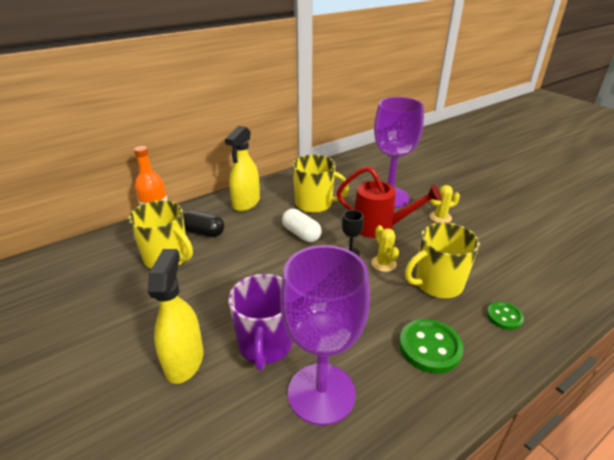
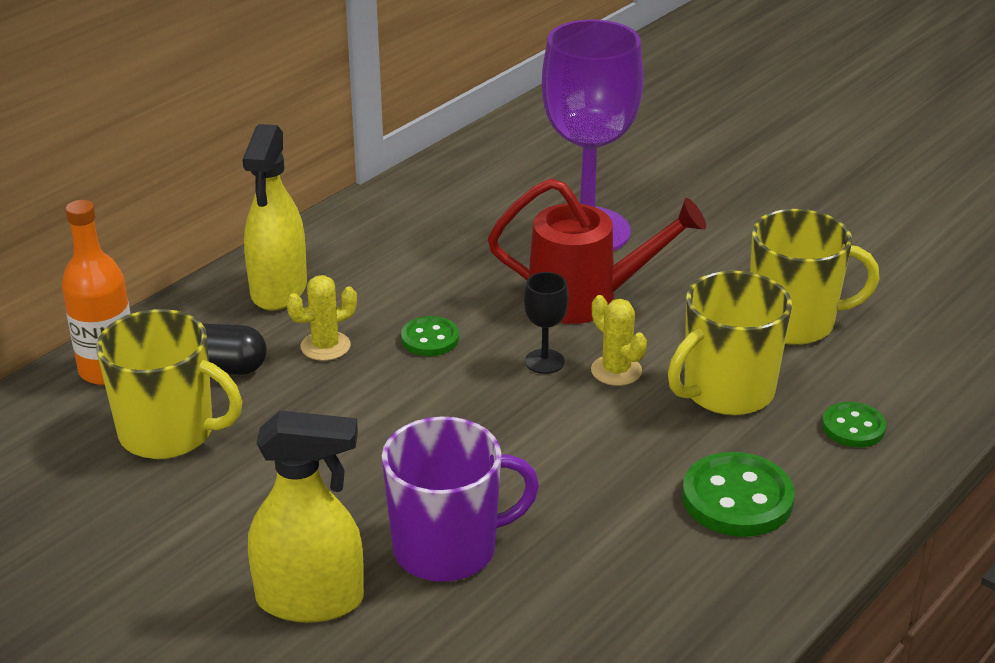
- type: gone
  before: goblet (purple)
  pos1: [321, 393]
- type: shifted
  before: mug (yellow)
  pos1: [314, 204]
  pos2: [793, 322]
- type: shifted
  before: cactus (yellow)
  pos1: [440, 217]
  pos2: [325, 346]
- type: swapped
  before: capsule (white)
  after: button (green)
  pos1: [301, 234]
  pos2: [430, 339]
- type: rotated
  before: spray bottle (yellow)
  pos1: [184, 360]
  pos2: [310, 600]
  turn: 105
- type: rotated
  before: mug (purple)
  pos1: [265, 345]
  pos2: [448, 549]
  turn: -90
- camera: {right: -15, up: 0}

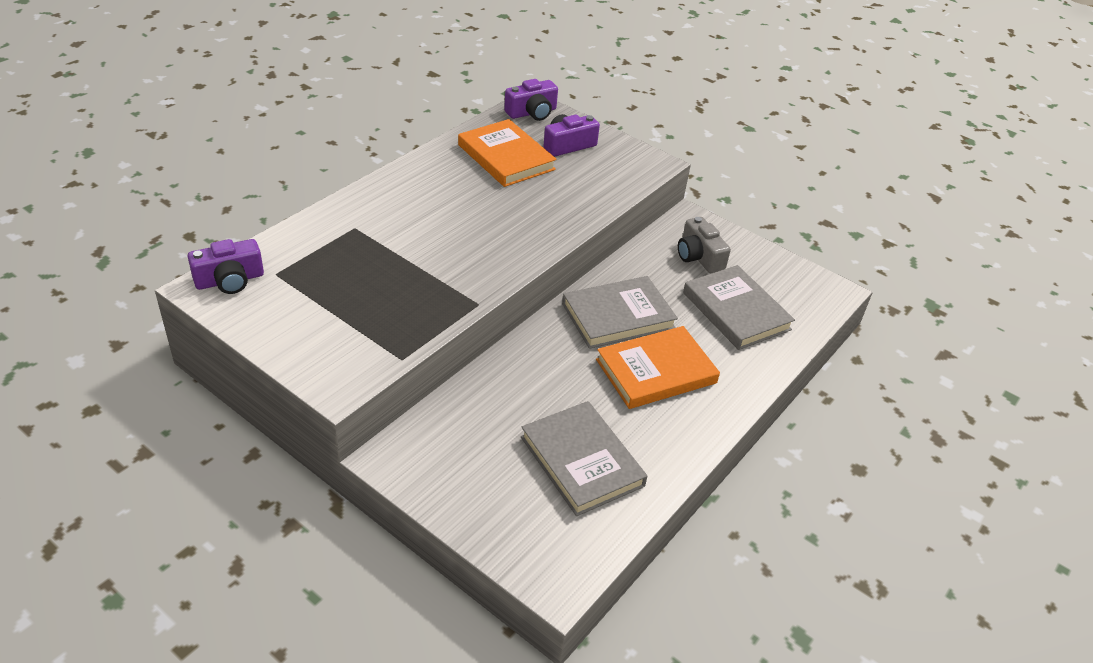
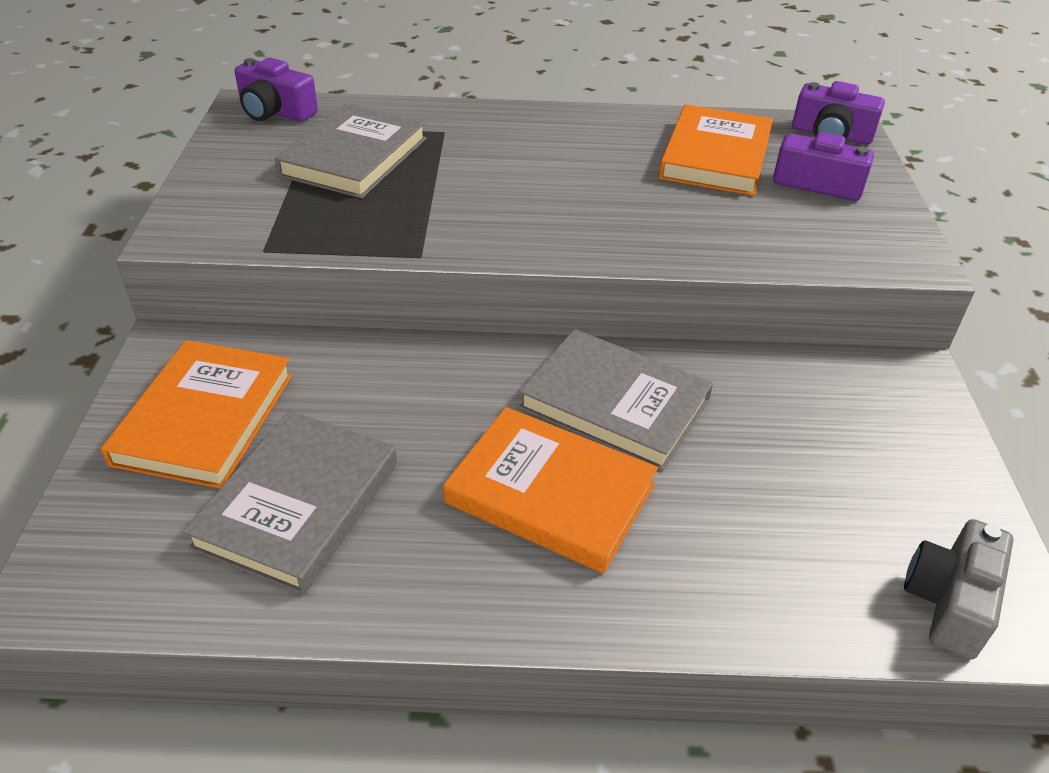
- type: new
  after: book (orange)
  pos2: [205, 418]
- type: shifted
  before: camera (grey)
  pos1: [699, 257]
  pos2: [949, 601]
- type: shifted
  before: book (grey)
  pos1: [736, 311]
  pos2: [354, 157]
- camera: {right: 55, up: 0}

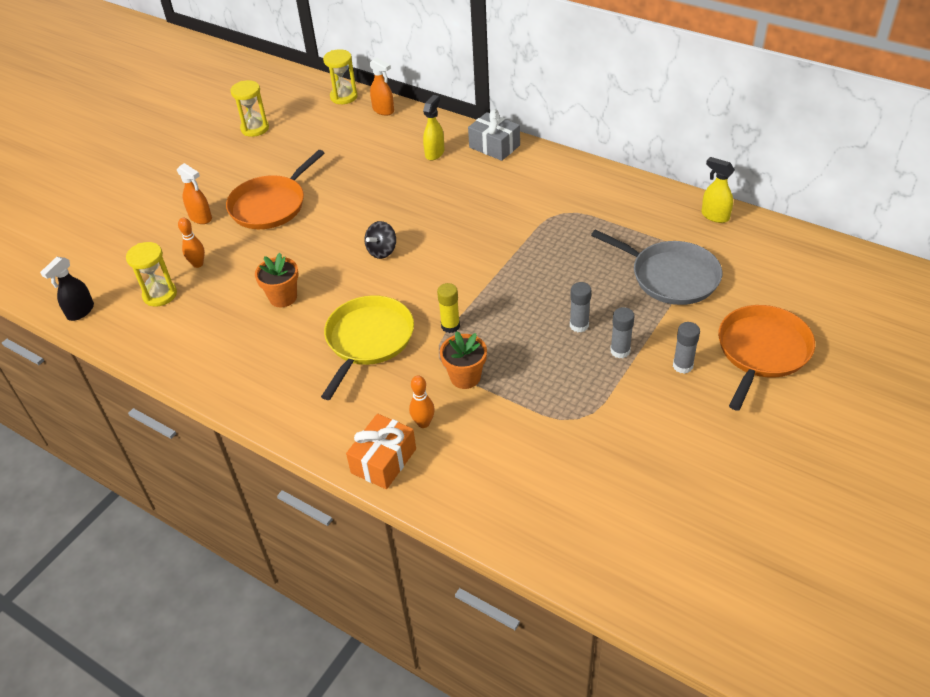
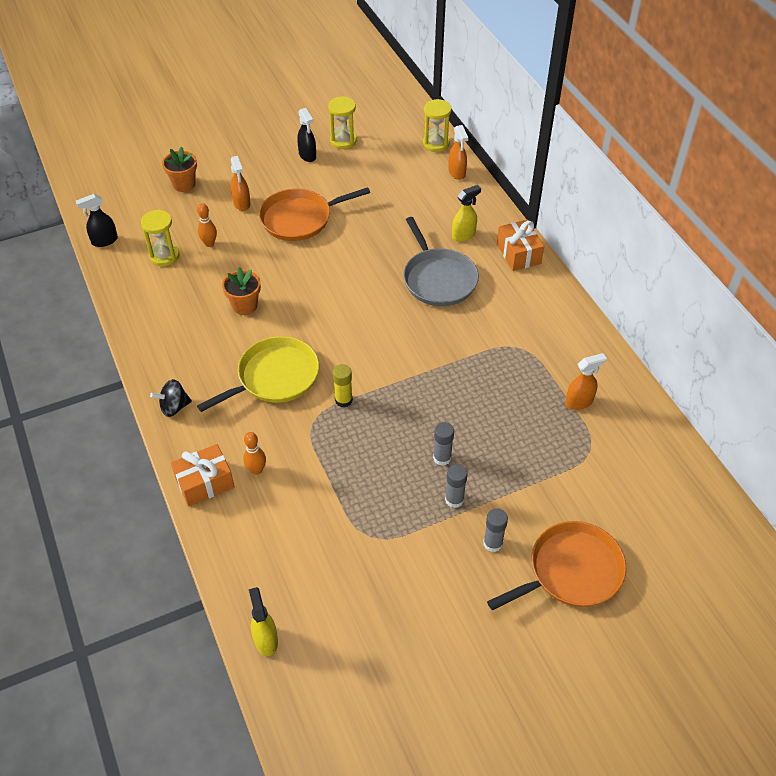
- type: new
  after: spray bottle (black)
  pos2: [307, 155]
- type: new
  after: spray bottle (orange)
  pos2: [579, 402]
- type: shifted
  before: spinning top (black)
  pos1: [382, 251]
  pos2: [174, 407]
- type: shifted
  before: flower pot (orange)
  pos1: [465, 377]
  pos2: [184, 184]
- type: shifted
  before: pan (grey)
  pos1: [671, 276]
  pos2: [438, 279]
- type: shifted
  before: spray bottle (yellow)
  pos1: [714, 216]
  pos2: [266, 640]
- type: repainted
  before: gift (grey)
  after: gift (orange)
  pos1: [494, 146]
  pos2: [518, 254]
- camera: {right: 30, up: 5}

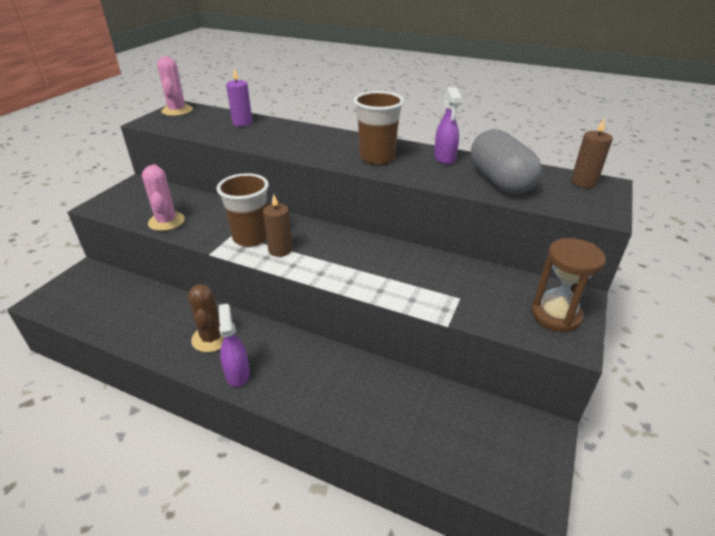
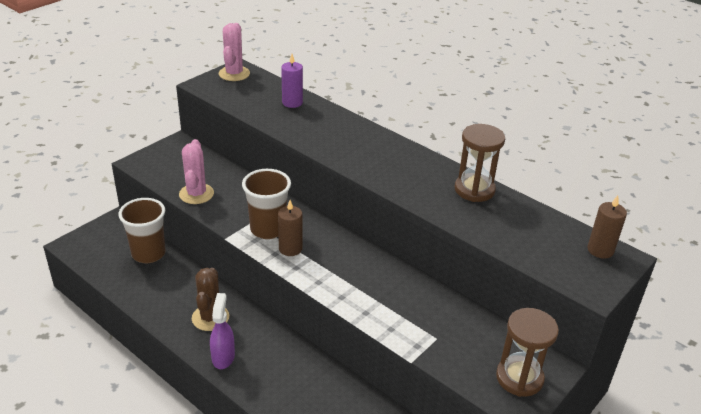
- type: gone
  before: capsule (grey)
  pos1: [500, 181]
- type: shifted
  before: cup (brown)
  pos1: [377, 158]
  pos2: [148, 254]
- type: swapped
  before: spray bottle (purple)
  after: hourglass (brown)
  pos1: [444, 158]
  pos2: [474, 190]
- camera: {right: 15, up: 0}

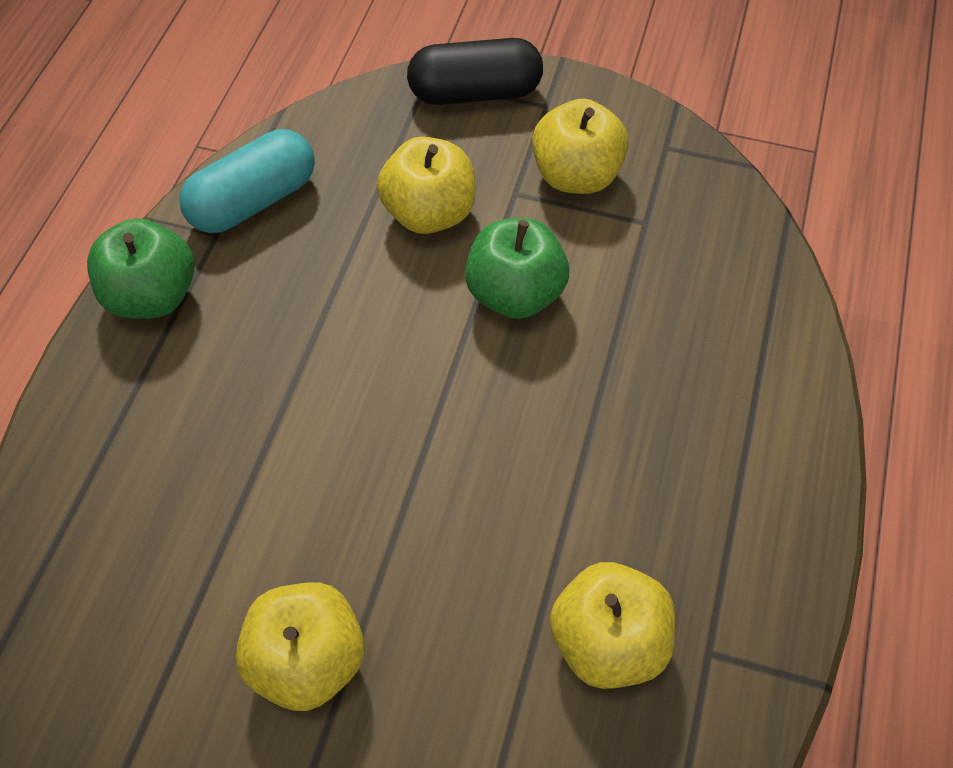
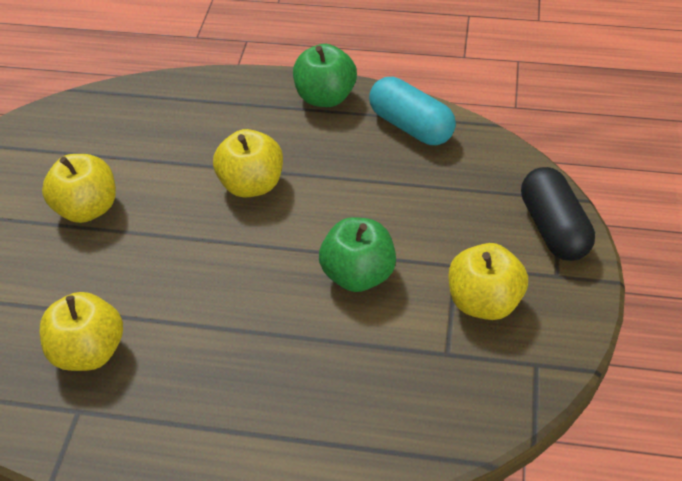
- type: shifted
  before: apple (yellow)
  pos1: [429, 213]
  pos2: [252, 184]
- camera: {right: 85, up: -10}

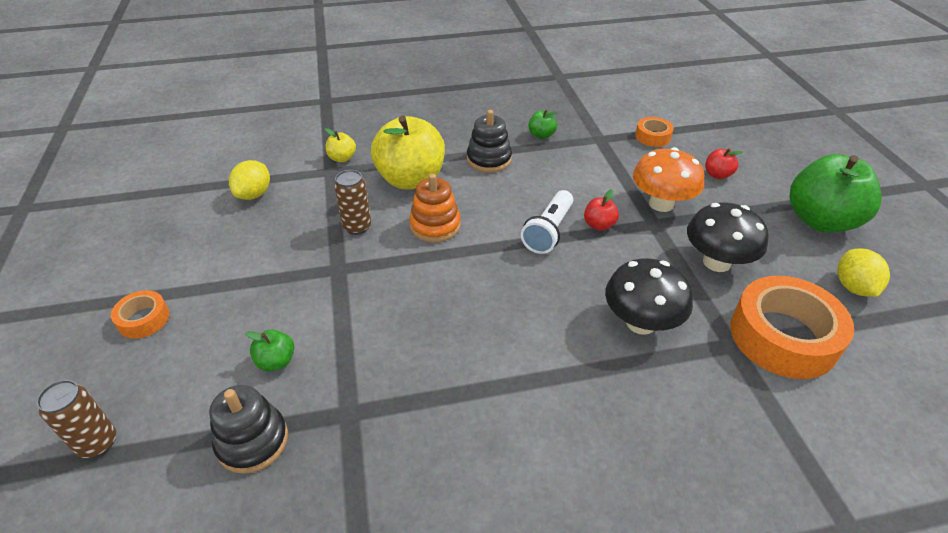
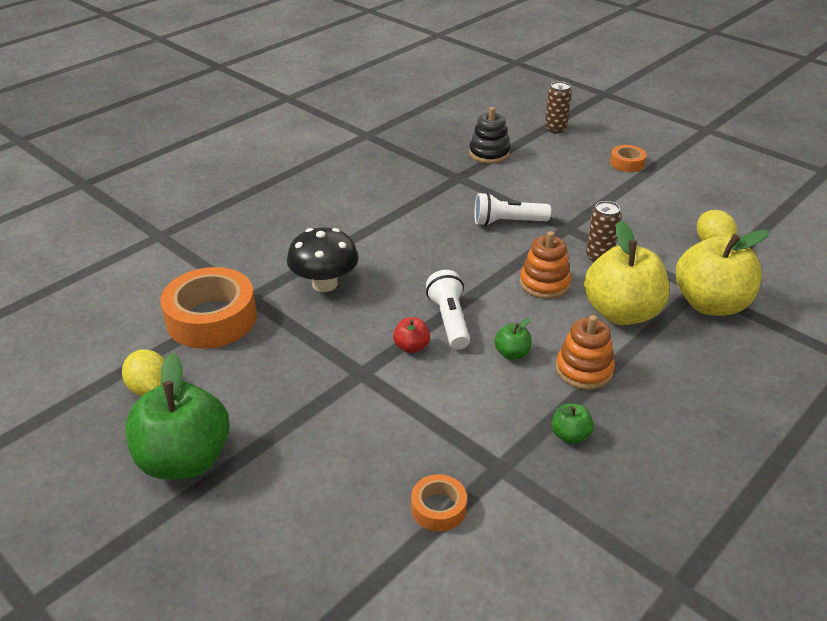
- type: gone
  before: mushroom (orange)
  pos1: [661, 204]
- type: gone
  before: mushroom (black)
  pos1: [716, 262]
- type: gone
  before: apple (red)
  pos1: [717, 175]
- type: new
  after: flashlight (white)
  pos2: [507, 222]
- type: shifted
  before: apple (green)
  pos1: [276, 361]
  pos2: [512, 353]
- type: repainted
  before: stacking toy (black)
  after: stacking toy (orange)
  pos1: [489, 159]
  pos2: [584, 370]
- type: scaled
  before: apple (yellow)
  pos1: [342, 158]
  pos2: [710, 304]
  scale: 2.32
- camera: {right: 145, up: -5}

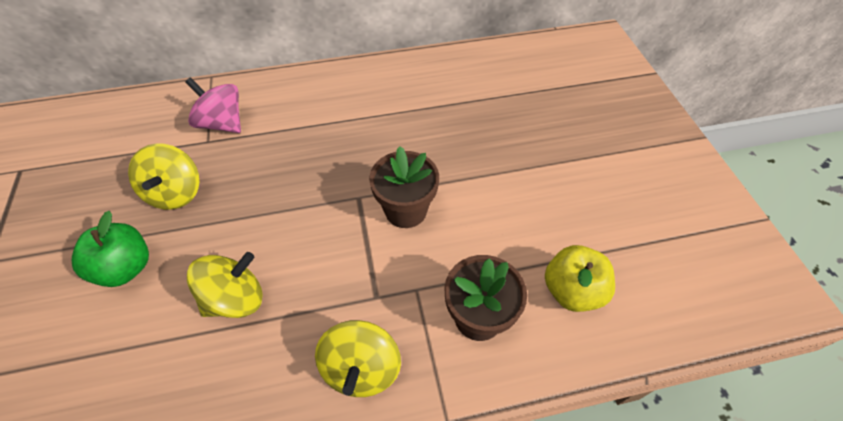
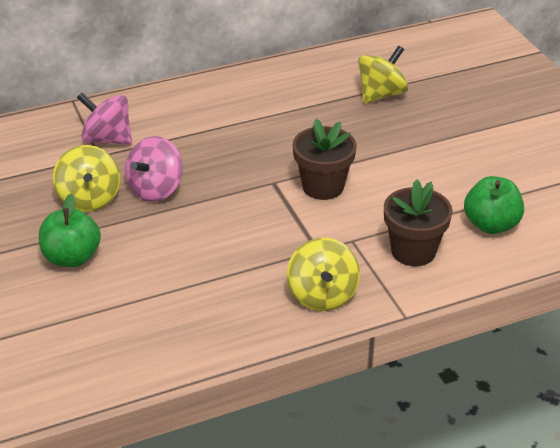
- type: new
  after: spinning top (pink)
  pos2: [155, 189]
- type: shifted
  before: spinning top (yellow)
  pos1: [236, 298]
  pos2: [381, 94]
- type: repainted
  before: apple (yellow)
  after: apple (green)
  pos1: [572, 291]
  pos2: [491, 225]
- camera: {right: -10, up: -15}

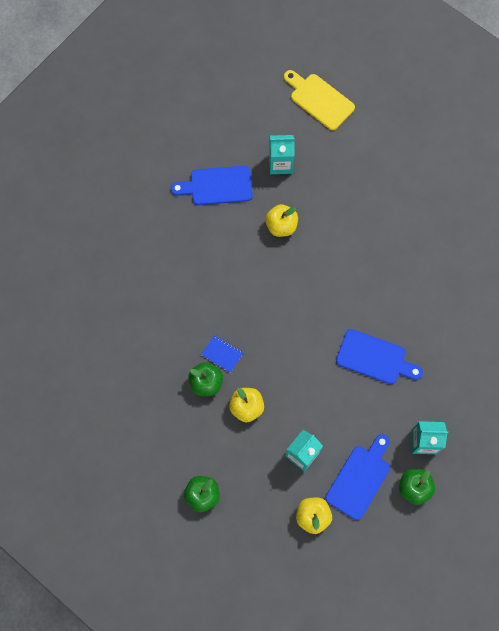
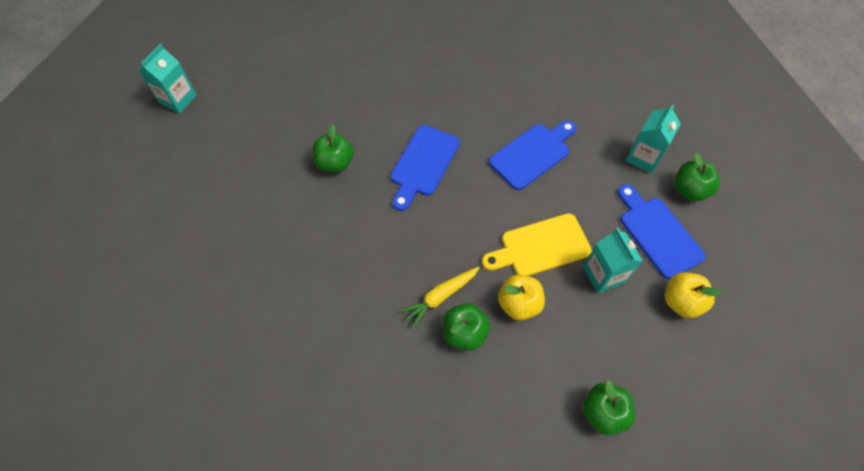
- type: shifted
  before: cutting board (blue)
  pos1: [217, 186]
  pos2: [423, 164]
- type: shifted
  before: carton (turquoise)
  pos1: [280, 163]
  pos2: [178, 99]
- type: shifted
  before: cutting board (yellow)
  pos1: [319, 100]
  pos2: [540, 246]
- type: swapped
  before: notebook (blue)
  after: carrot (yellow)
  pos1: [222, 354]
  pos2: [440, 297]
- type: repainted
  before: apple (yellow)
  after: apple (green)
  pos1: [281, 226]
  pos2: [335, 163]
- camera: {right: -60, up: -10}

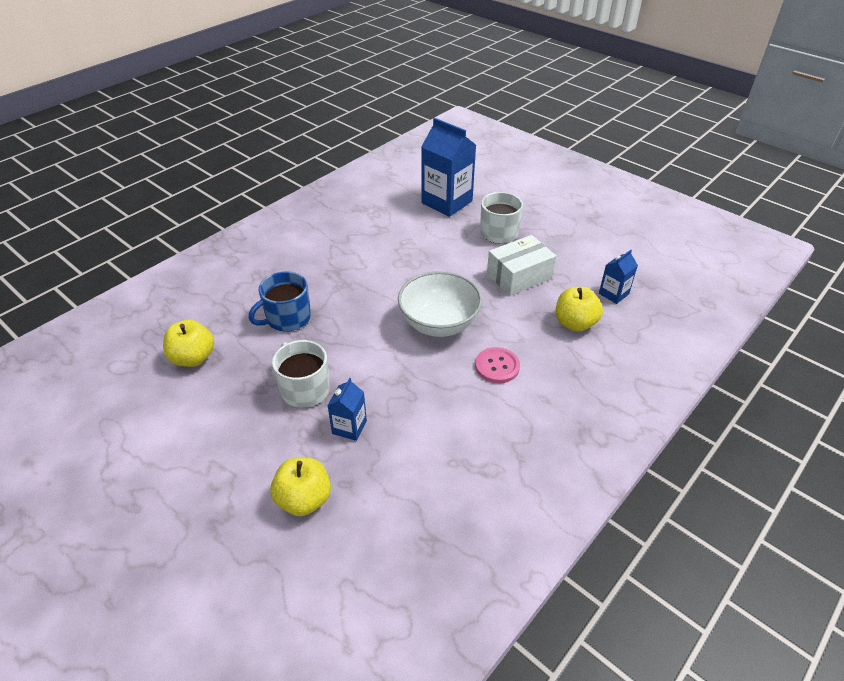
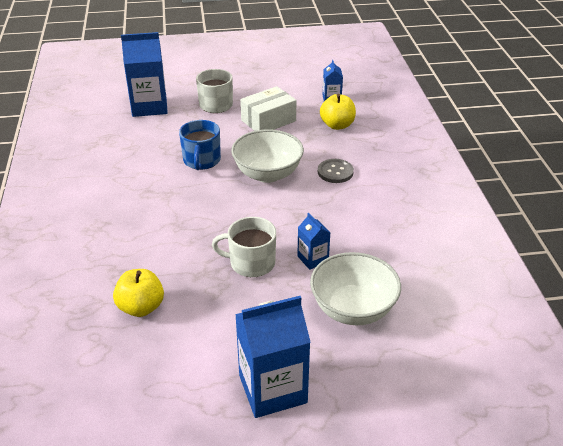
- type: new
  after: carton (blue)
  pos2: [272, 389]
- type: shifted
  before: mug (blue)
  pos1: [287, 318]
  pos2: [201, 160]
- type: swapped
  before: apple (yellow)
  after: bowl (white)
  pos1: [304, 499]
  pos2: [353, 309]
- type: repainted
  before: button (pink)
  after: button (grey)
  pos1: [497, 366]
  pos2: [335, 172]
- type: rotated
  before: box (white)
  pos1: [519, 276]
  pos2: [268, 121]
  turn: 45
- camera: {right: -50, up: -5}

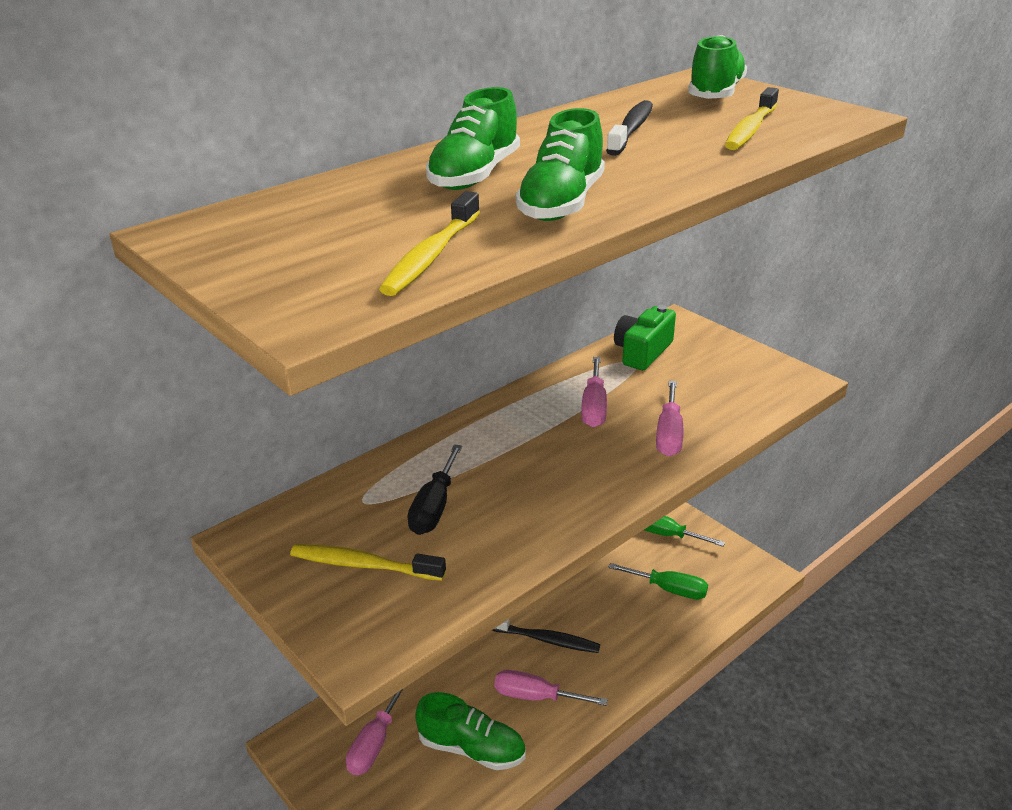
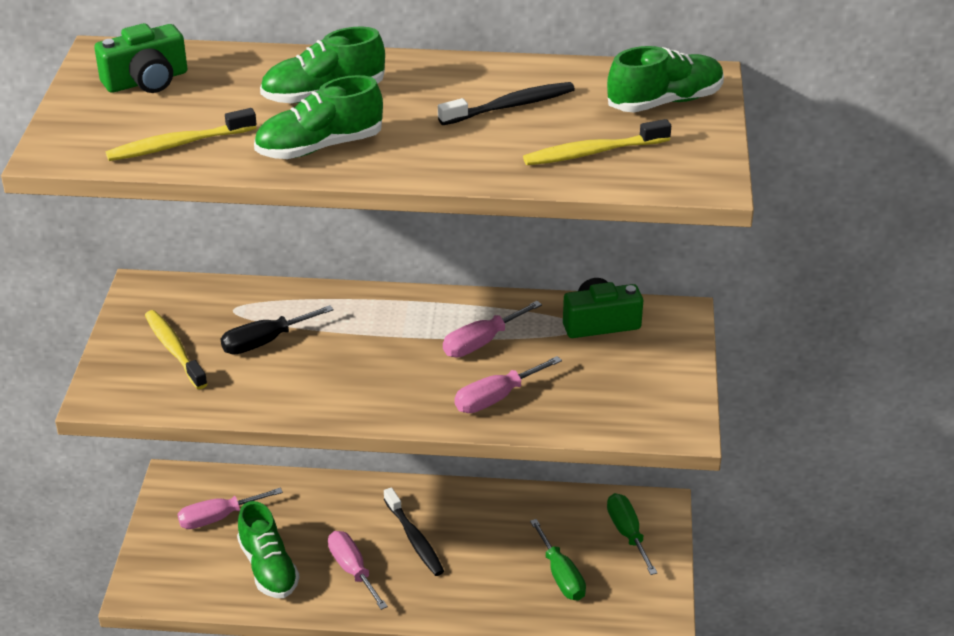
- type: new
  after: camera (green)
  pos2: [146, 81]
- camera: {right: 45, up: 5}

